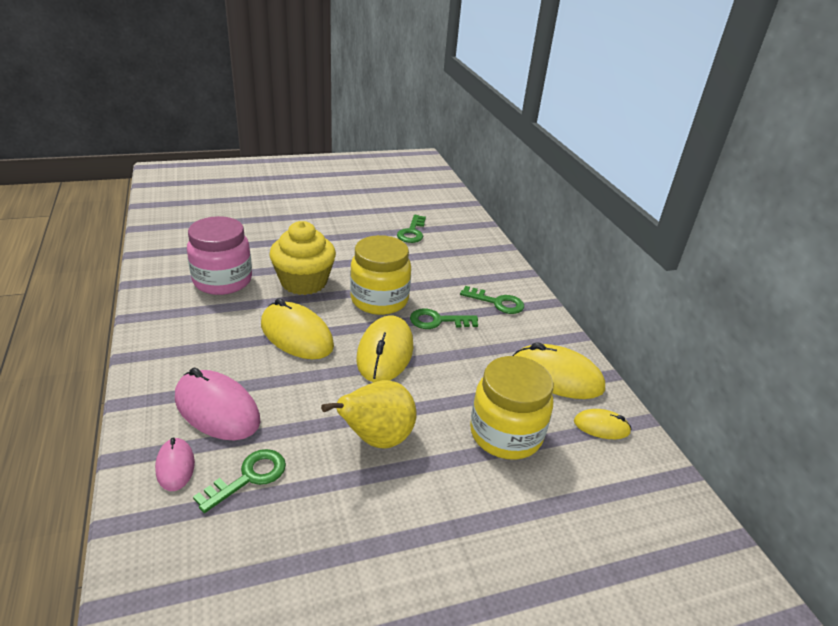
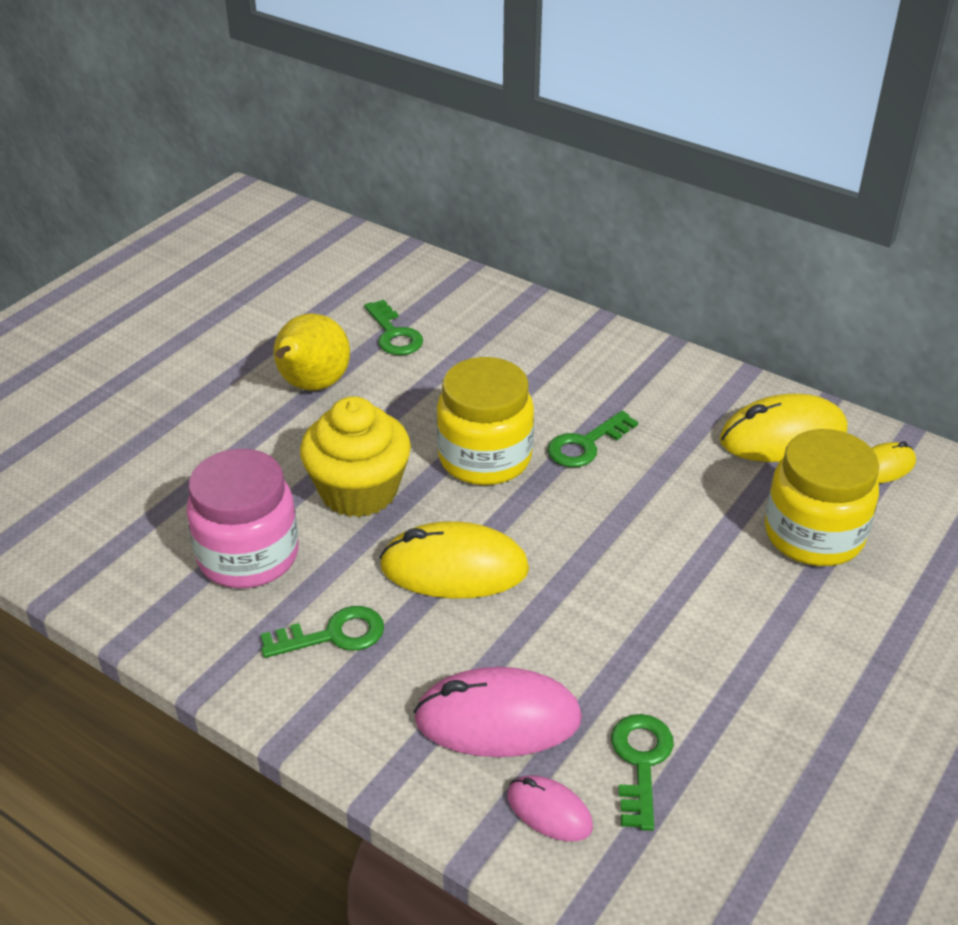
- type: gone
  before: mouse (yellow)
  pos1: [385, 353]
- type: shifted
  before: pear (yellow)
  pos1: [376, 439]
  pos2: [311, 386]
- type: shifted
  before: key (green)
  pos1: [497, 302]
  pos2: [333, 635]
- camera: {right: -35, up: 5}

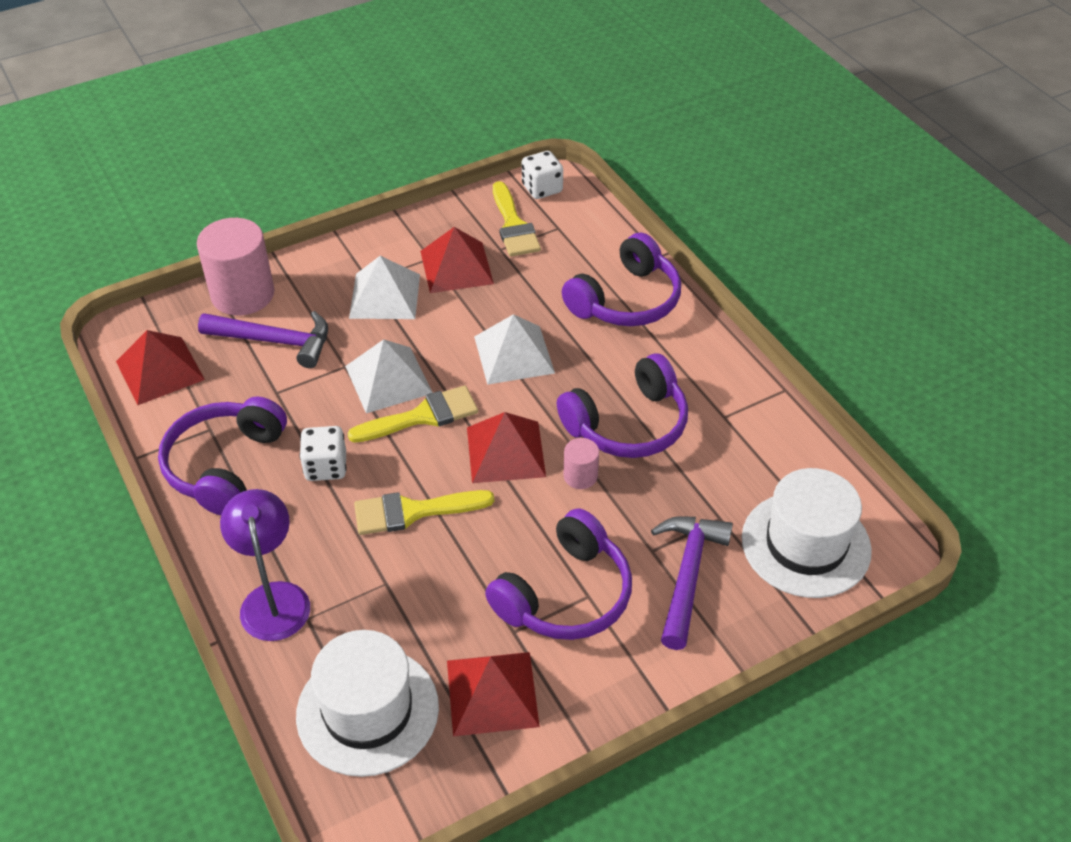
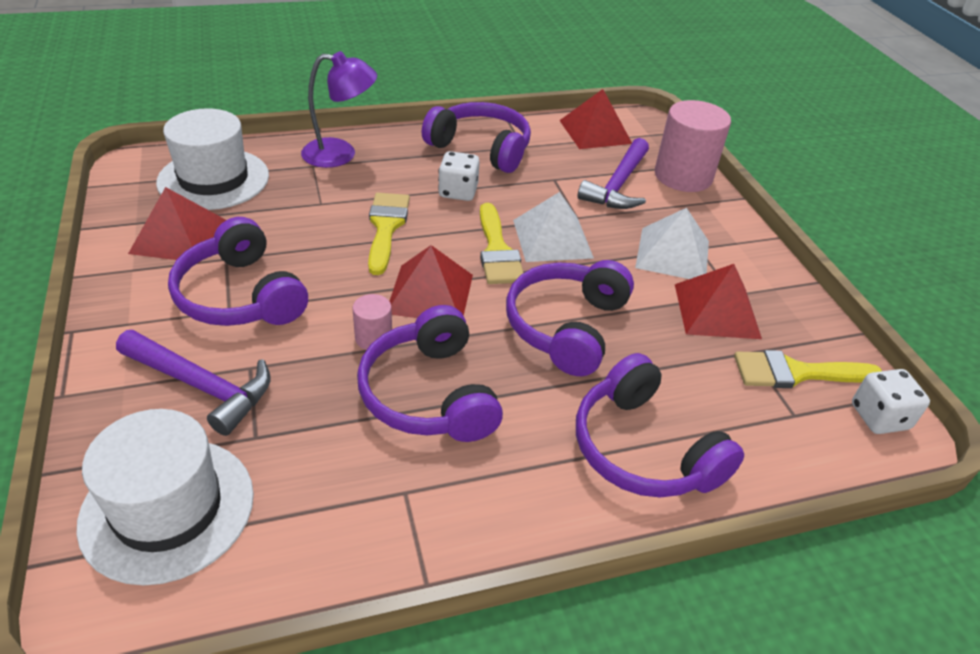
- type: swapped
  before: pyramid (white)
  after: headphones (purple)
  pos1: [513, 354]
  pos2: [566, 326]
- camera: {right: 100, up: -5}

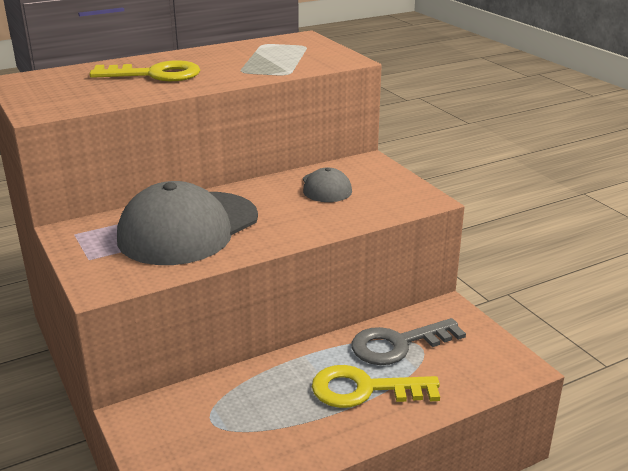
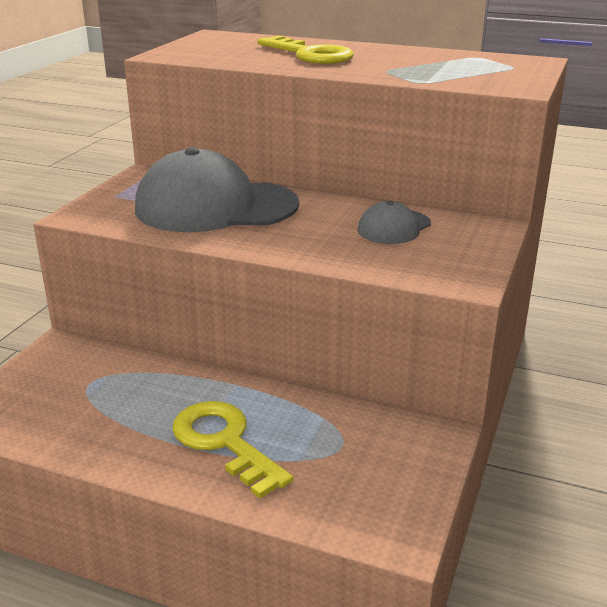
- type: gone
  before: key (grey)
  pos1: [398, 344]
- camera: {right: 50, up: 0}

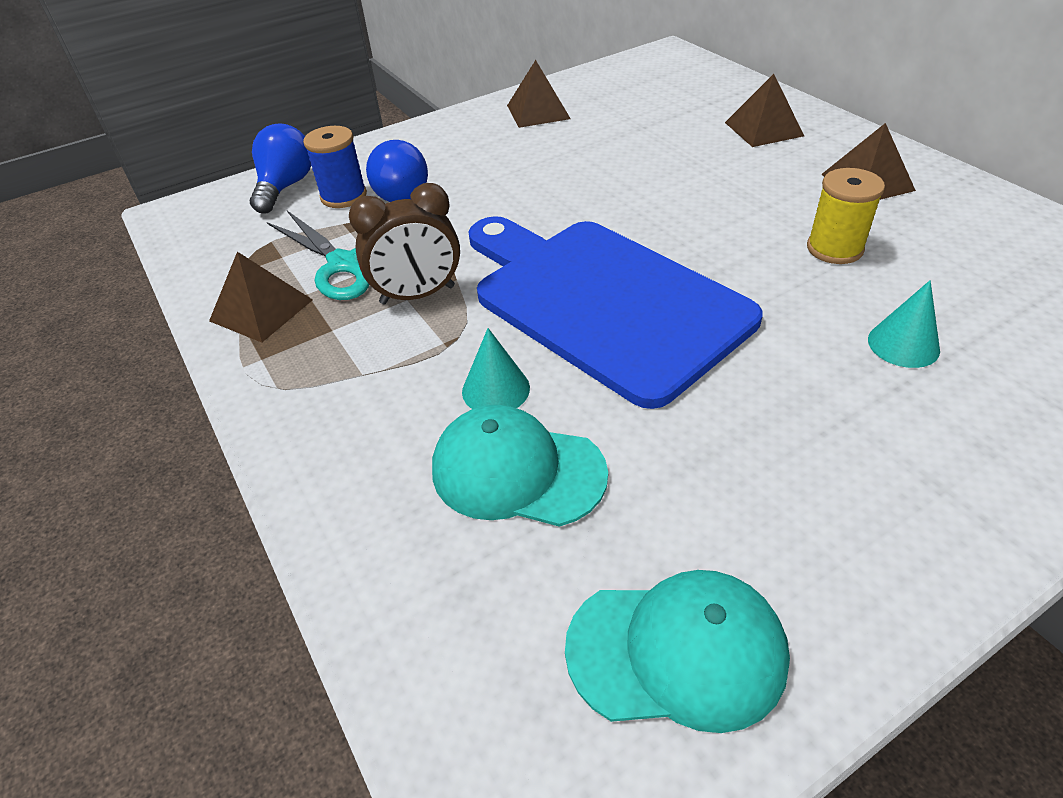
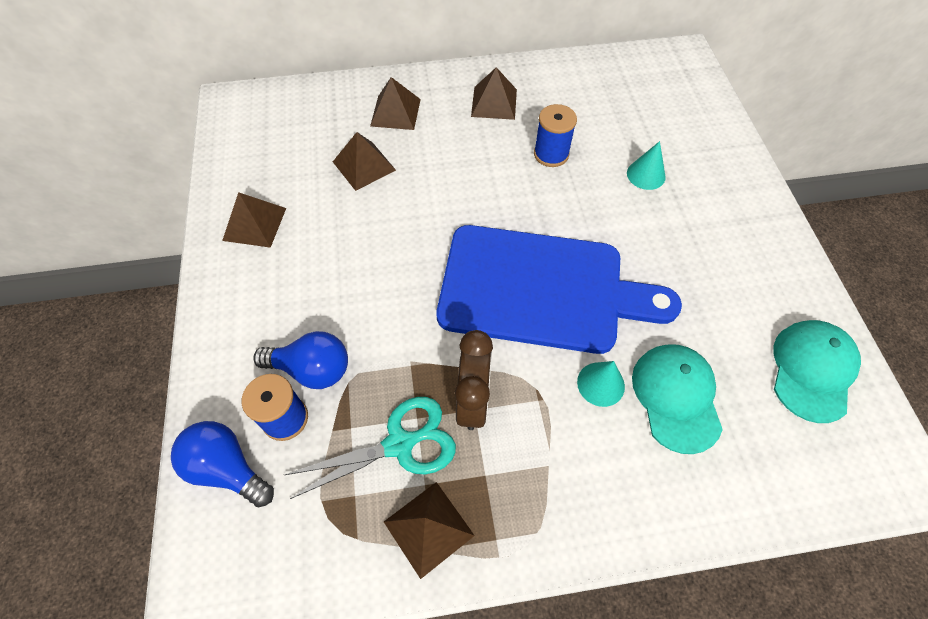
- type: new
  after: pyramid (brown)
  pos2: [364, 166]
- type: repainted
  before: spool (yellow)
  after: spool (blue)
  pos1: [834, 249]
  pos2: [551, 154]
- type: rotated
  before: cap (turquoise)
  pos1: [517, 471]
  pos2: [676, 397]
  turn: 135
- type: rotated
  before: cutting board (blue)
  pos1: [602, 301]
  pos2: [540, 289]
  turn: -150
- camera: {right: -70, up: 15}

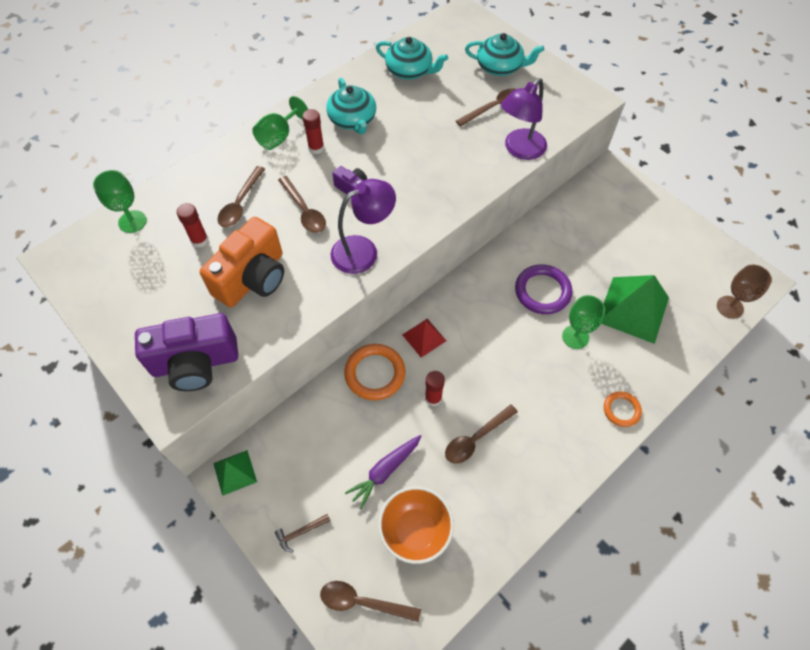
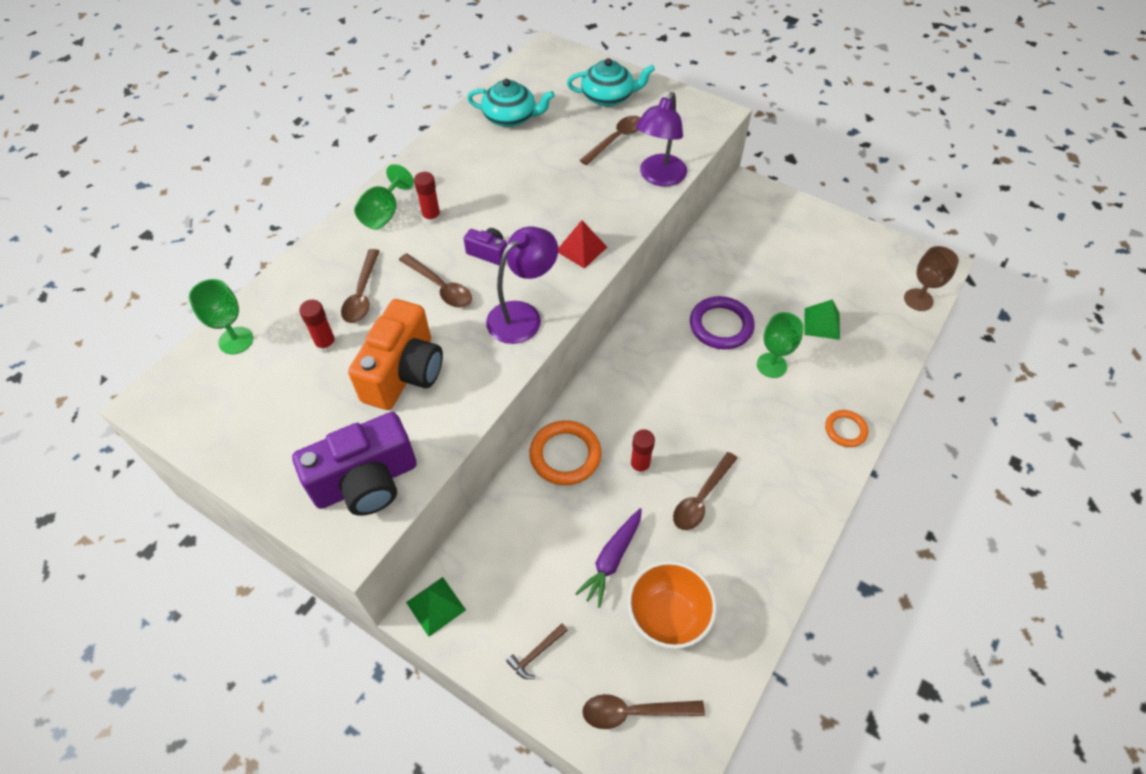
- type: gone
  before: teapot (turquoise)
  pos1: [352, 120]
- type: shifted
  before: pyramid (red)
  pos1: [424, 337]
  pos2: [581, 249]
- type: scaled
  before: pyramid (green)
  pos1: [633, 309]
  pos2: [822, 323]
  scale: 0.54
- camera: {right: -15, up: -5}

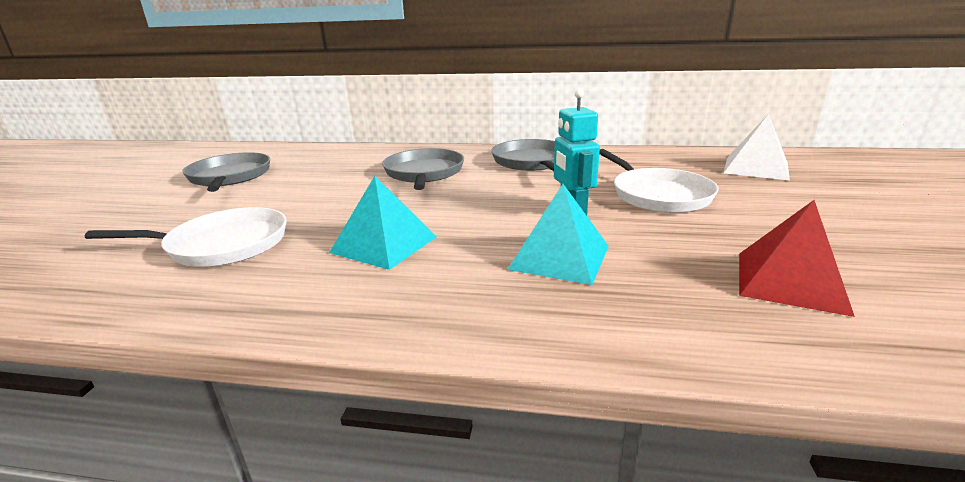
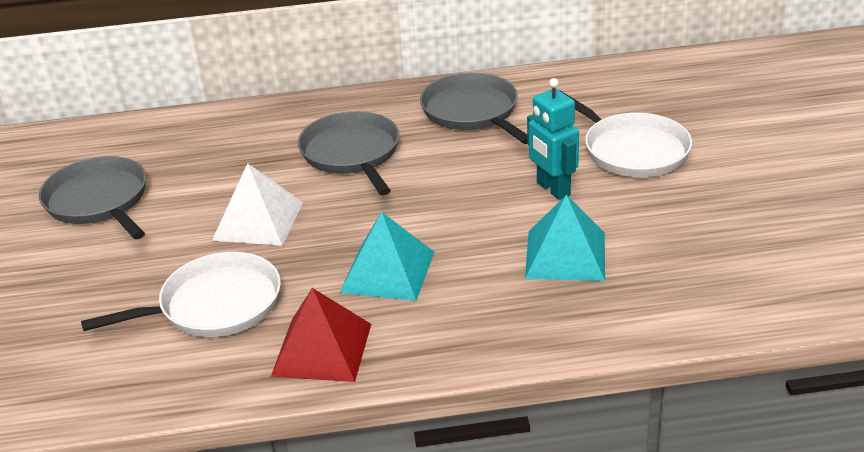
- type: shifted
  before: pyramid (white)
  pos1: [756, 168]
  pos2: [258, 221]
- type: shifted
  before: pyramid (red)
  pos1: [790, 281]
  pos2: [322, 349]
- camera: {right: -15, up: 10}

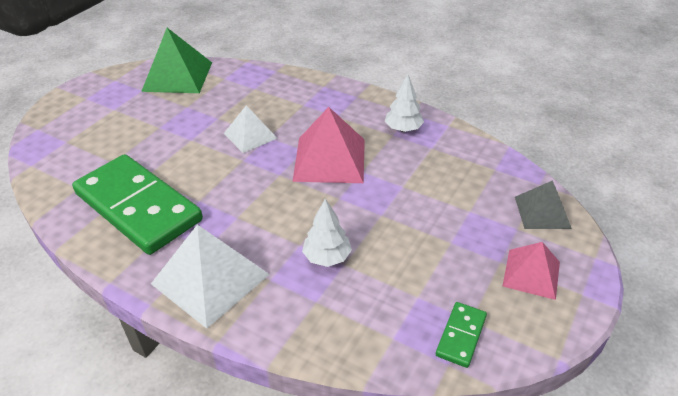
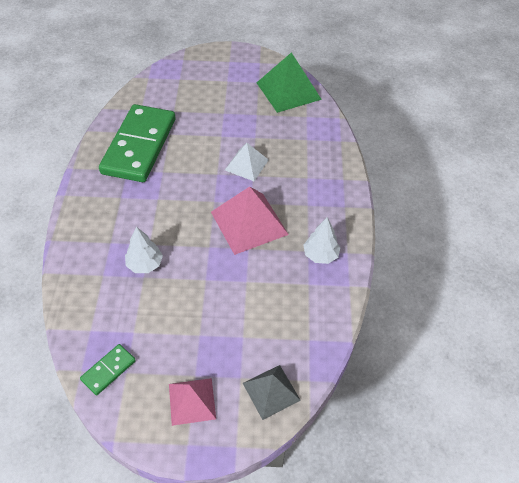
- type: gone
  before: pyramid (white)
  pos1: [210, 278]
- type: rotated
  before: domino (green)
  pos1: [461, 336]
  pos2: [108, 370]
  turn: -45
- camera: {right: 60, up: 10}

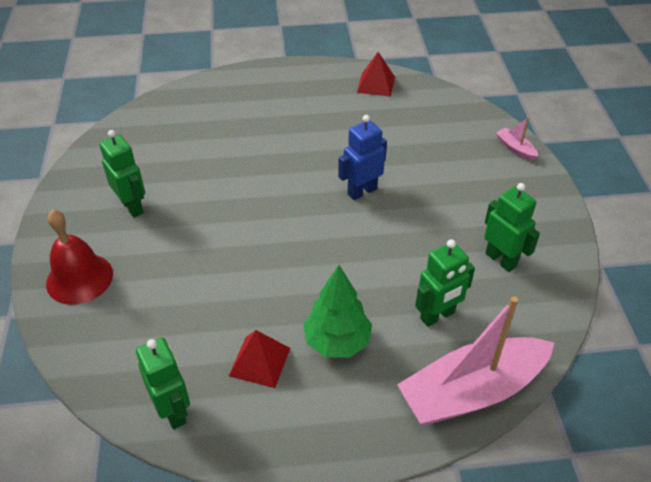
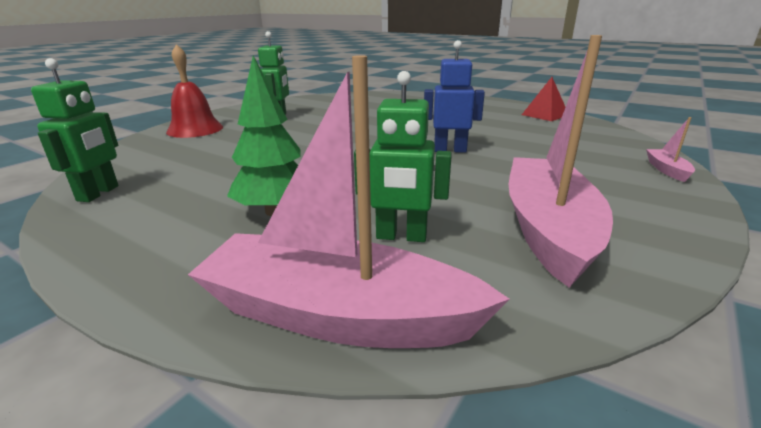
- type: gone
  before: pyramid (red)
  pos1: [260, 362]
- type: swapped
  before: robot (green)
  after: boat (pink)
  pos1: [501, 259]
  pos2: [548, 229]
- camera: {right: 40, up: -20}

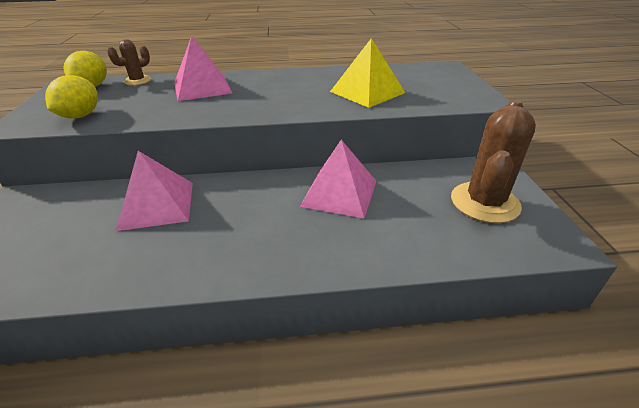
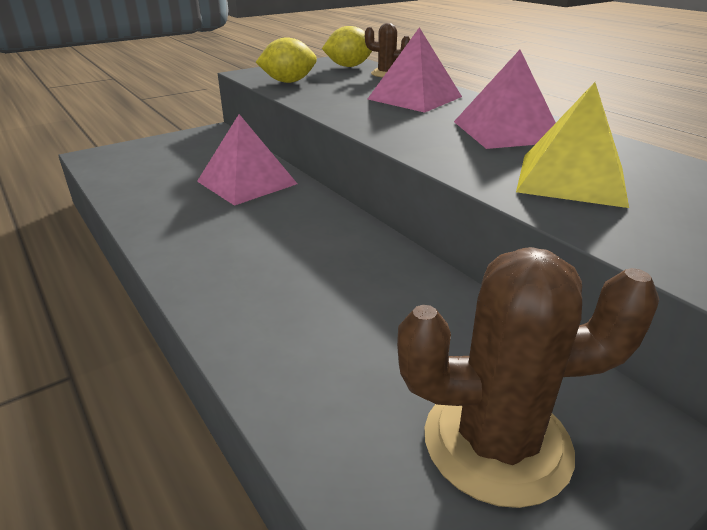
- type: shifted
  before: pyramid (pink)
  pos1: [339, 193]
  pos2: [506, 131]
- camera: {right: 60, up: -5}

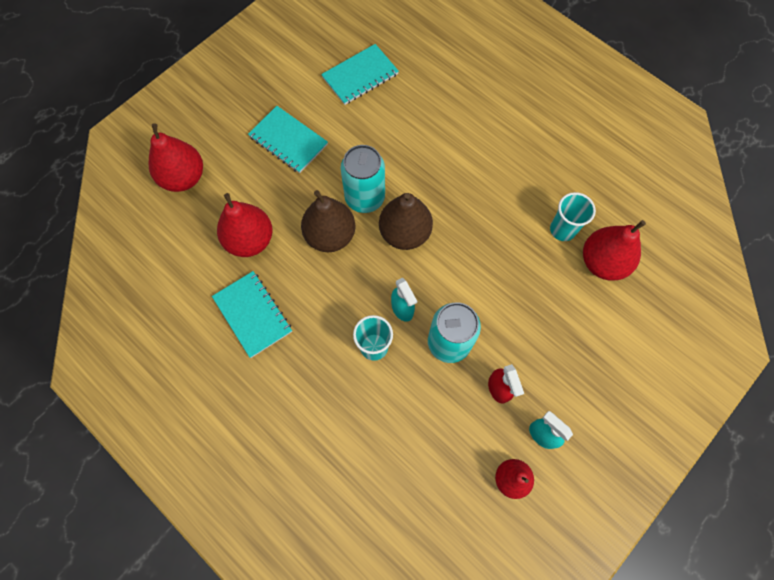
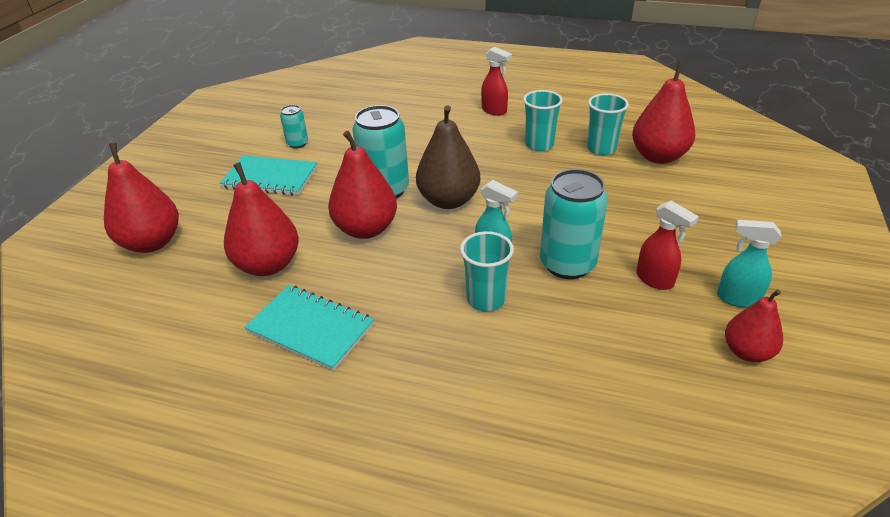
- type: gone
  before: notebook (turquoise)
  pos1: [360, 76]
- type: new
  after: can (turquoise)
  pos2: [297, 144]
- type: new
  after: spray bottle (red)
  pos2: [494, 111]
- type: new
  after: cup (turquoise)
  pos2: [539, 145]
- type: repainted
  before: pear (brown)
  after: pear (red)
  pos1: [330, 235]
  pos2: [366, 229]
- camera: {right: -25, up: -30}

